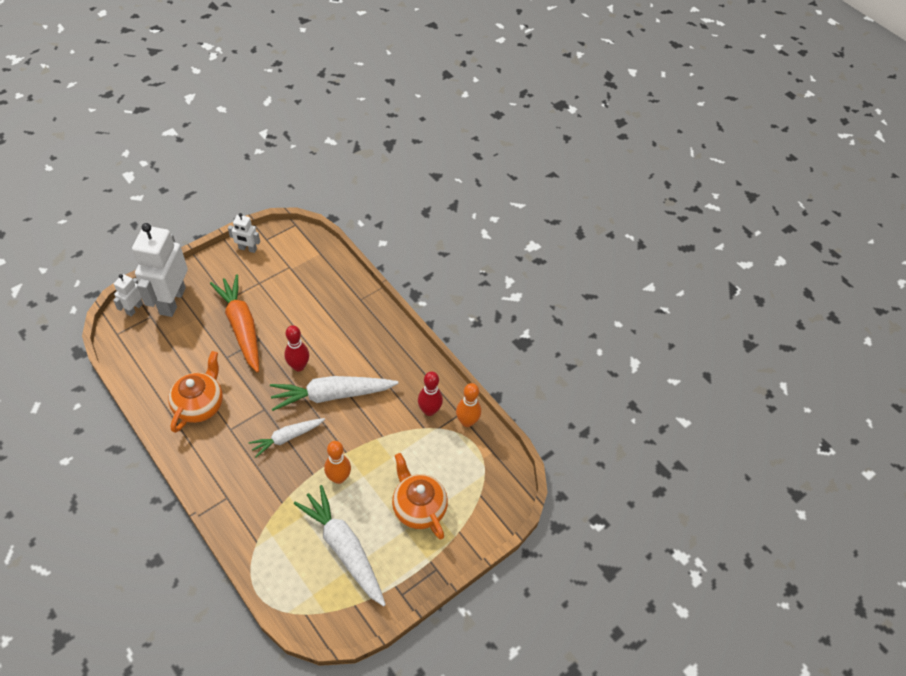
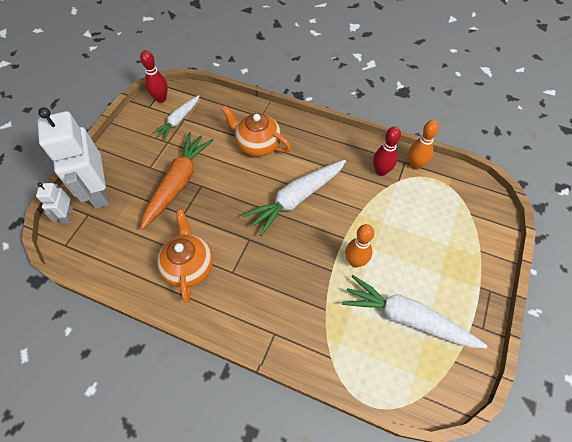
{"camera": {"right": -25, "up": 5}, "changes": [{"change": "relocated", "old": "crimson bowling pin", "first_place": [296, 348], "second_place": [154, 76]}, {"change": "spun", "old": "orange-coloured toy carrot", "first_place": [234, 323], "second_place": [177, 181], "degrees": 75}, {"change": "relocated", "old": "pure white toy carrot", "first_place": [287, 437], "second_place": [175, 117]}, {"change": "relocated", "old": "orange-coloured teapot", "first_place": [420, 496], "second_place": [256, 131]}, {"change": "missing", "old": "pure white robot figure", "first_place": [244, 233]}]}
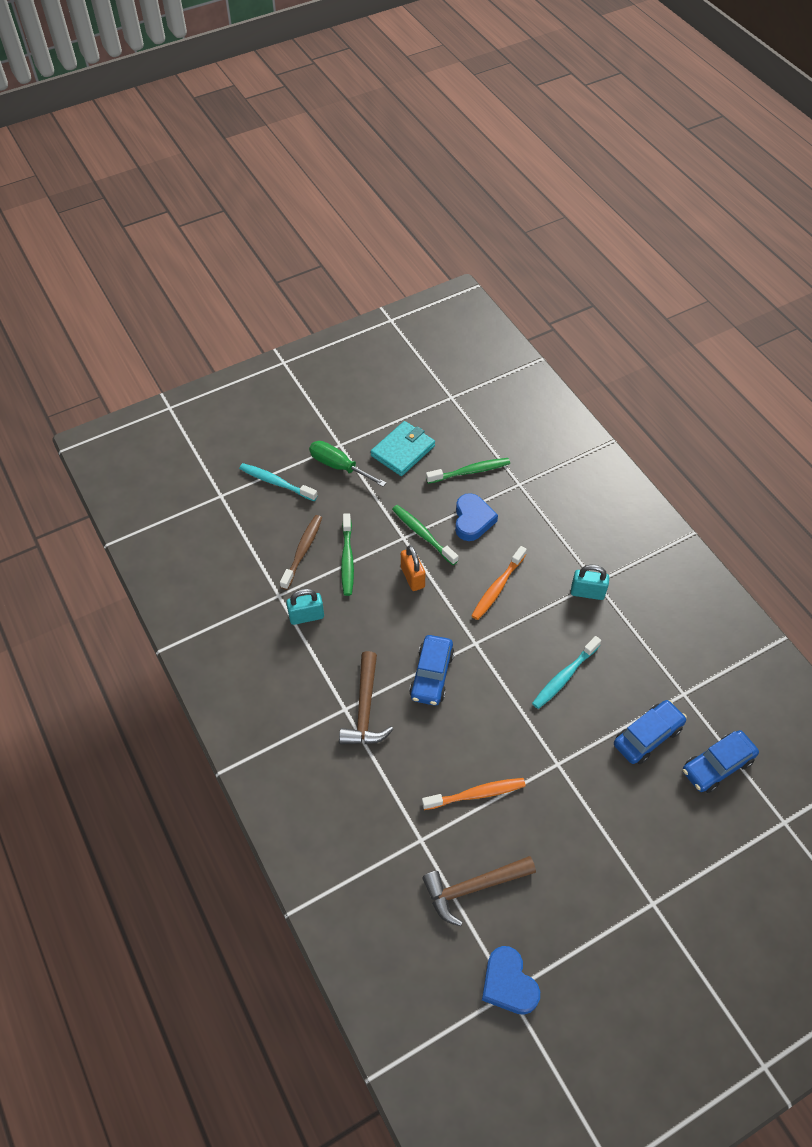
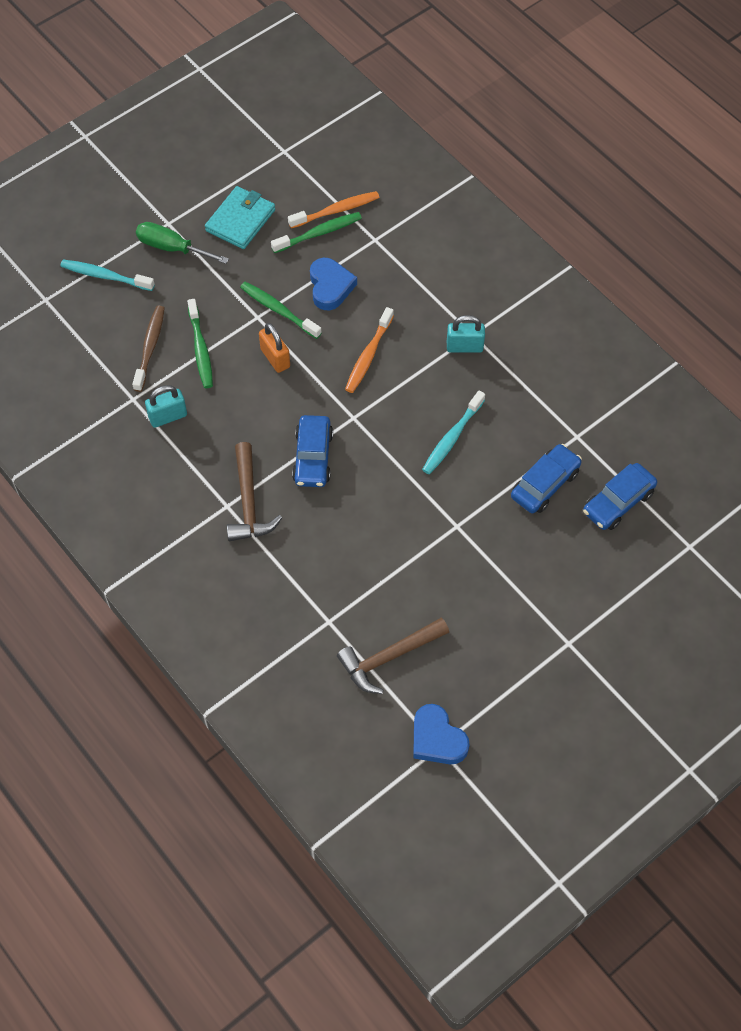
{"camera": {"right": -10, "up": 5}, "changes": [{"change": "relocated", "old": "orange-coloured toothbrush", "first_place": [474, 794], "second_place": [333, 210]}]}
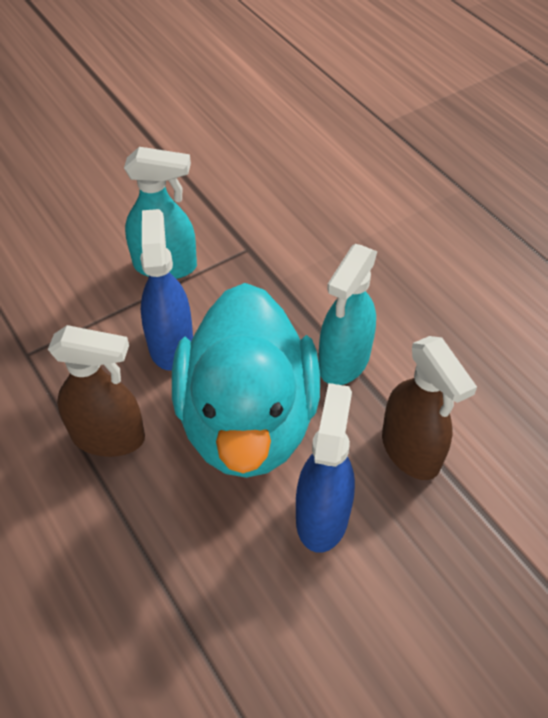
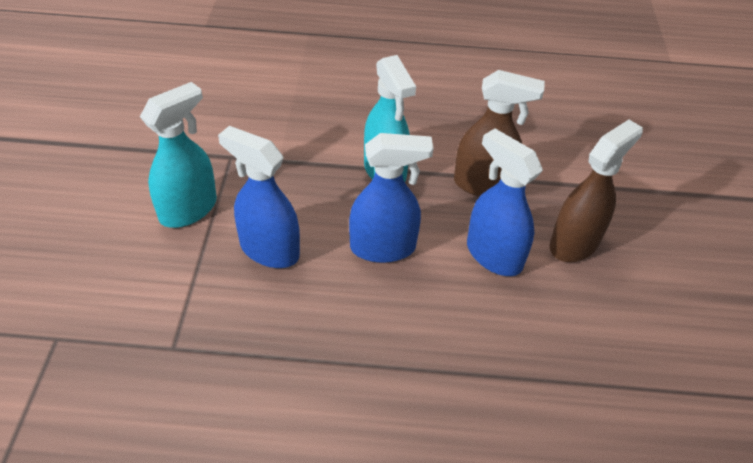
{"camera": {"right": -55, "up": -5}, "changes": [{"change": "exchanged", "old": "aqua toy duck", "new": "blue spray cleaner", "first_place": [246, 380], "second_place": [391, 198]}, {"change": "relocated", "old": "brown spray cleaner", "first_place": [96, 391], "second_place": [596, 191]}]}
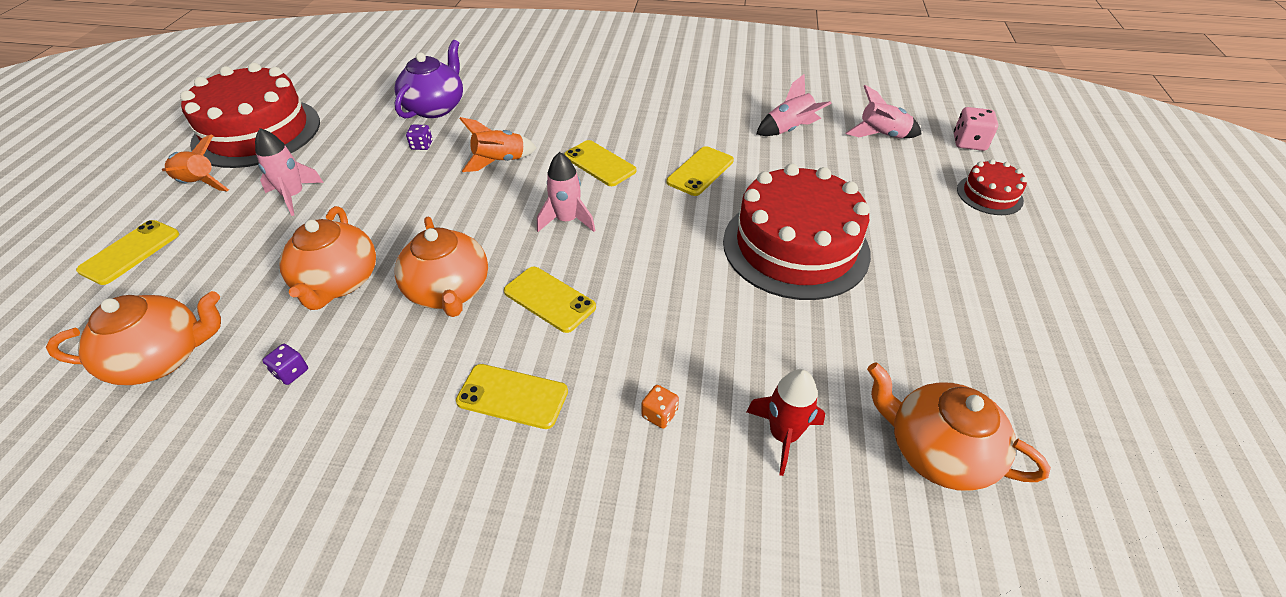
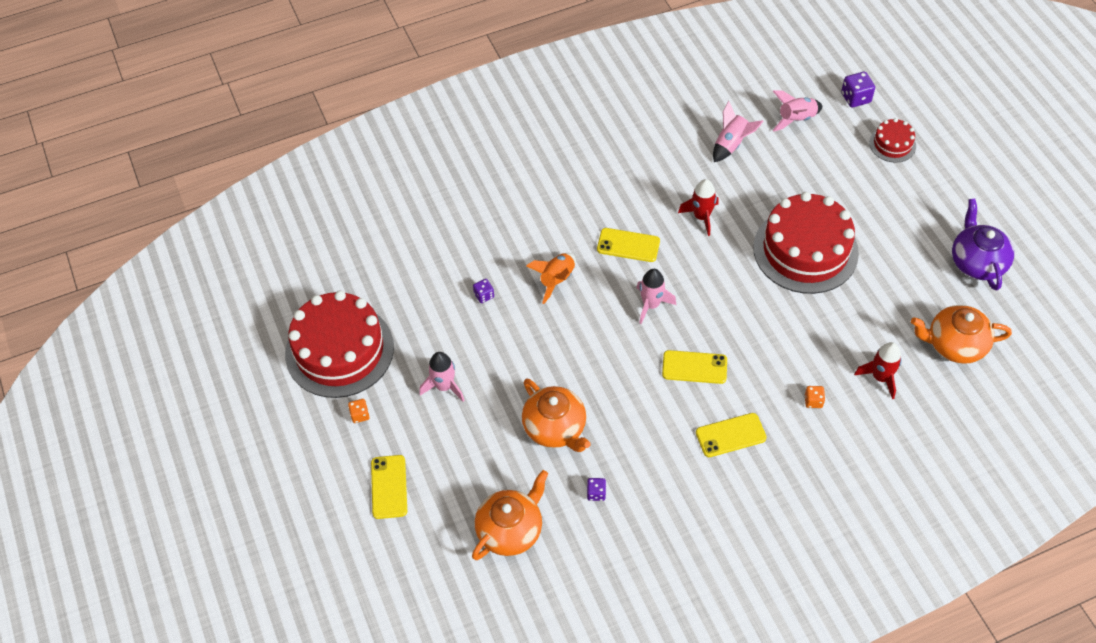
{"camera": {"right": -30, "up": 10}, "changes": [{"change": "exchanged", "old": "orange-coloured toy rocket", "new": "orange-coloured game die", "first_place": [195, 163], "second_place": [359, 411]}, {"change": "exchanged", "old": "bright yellow mobile phone", "new": "crimson toy rocket", "first_place": [700, 171], "second_place": [698, 207]}, {"change": "colour", "old": "rose-pink game die", "new": "violet game die", "first_place": [976, 129], "second_place": [858, 90]}, {"change": "relocated", "old": "violet teapot", "first_place": [428, 79], "second_place": [983, 245]}, {"change": "missing", "old": "orange-coloured teapot", "first_place": [441, 267]}]}
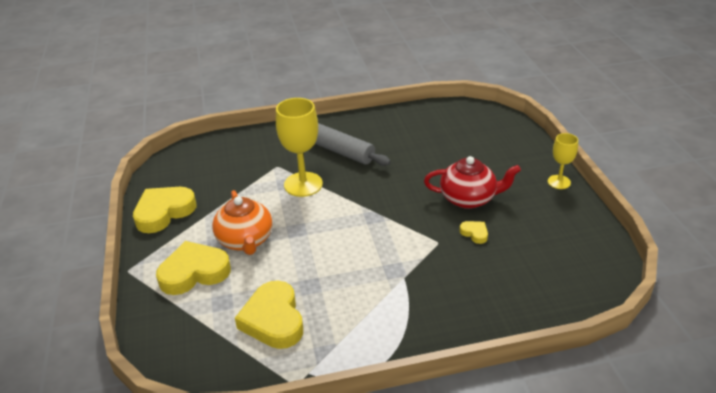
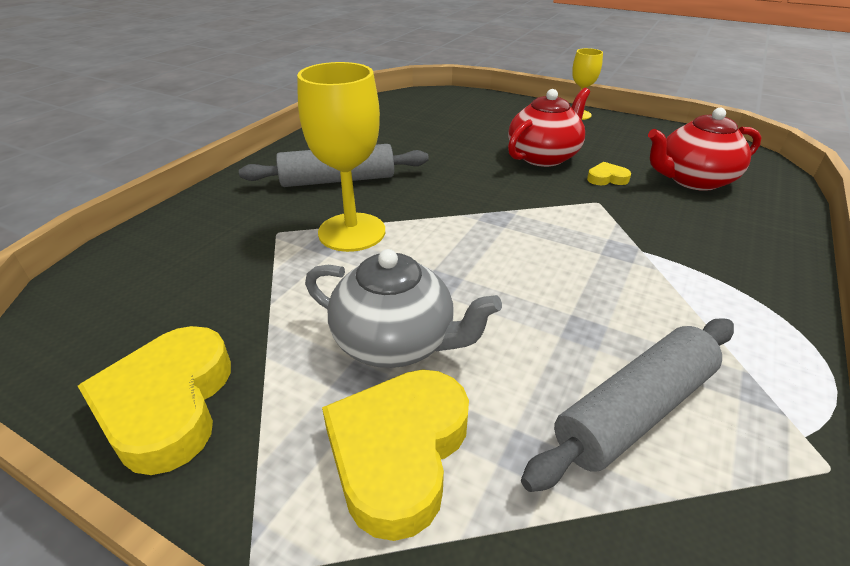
{"camera": {"right": -50, "up": 0}, "changes": [{"change": "colour", "old": "orange-coloured teapot", "new": "gray teapot", "first_place": [242, 222], "second_place": [403, 308]}, {"change": "exchanged", "old": "bright yellow heart", "new": "gray rolling pin", "first_place": [269, 315], "second_place": [627, 405]}, {"change": "appeared", "new": "crimson teapot", "second_place": [704, 149]}]}
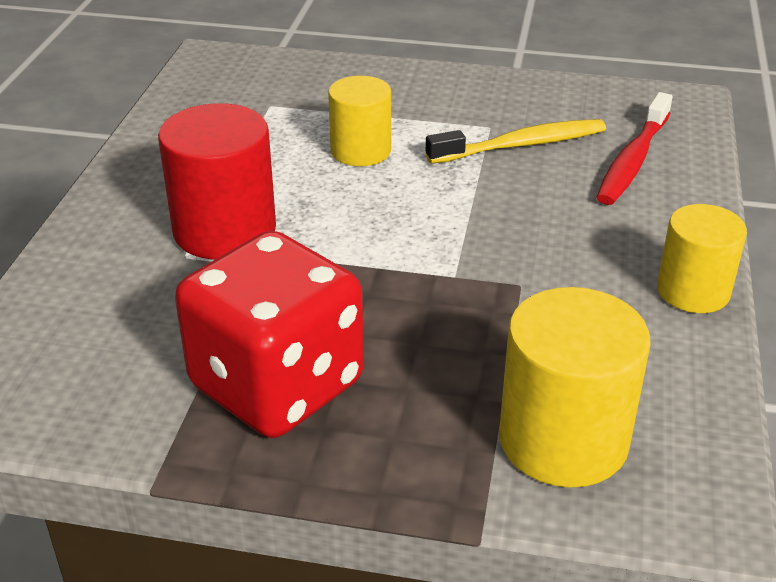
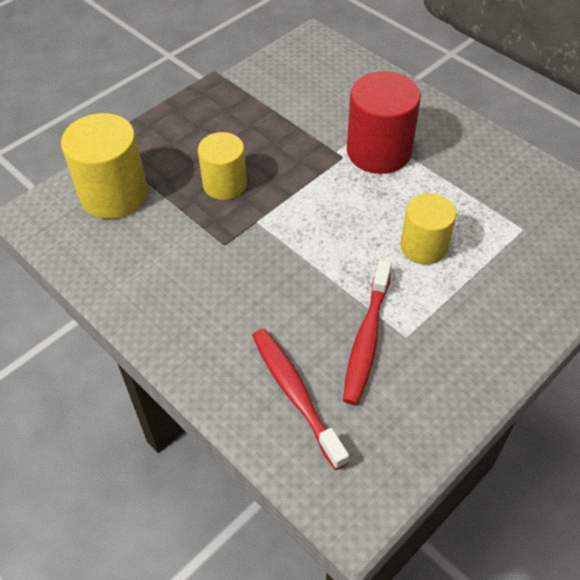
{"camera": {"right": 125, "up": 15}, "changes": [{"change": "relocated", "old": "bright yellow cylinder shape", "first_place": [702, 258], "second_place": [222, 166]}, {"change": "colour", "old": "bright yellow toothbrush", "new": "crimson toothbrush", "first_place": [516, 141], "second_place": [367, 332]}, {"change": "missing", "old": "crimson game die", "first_place": [269, 334]}]}
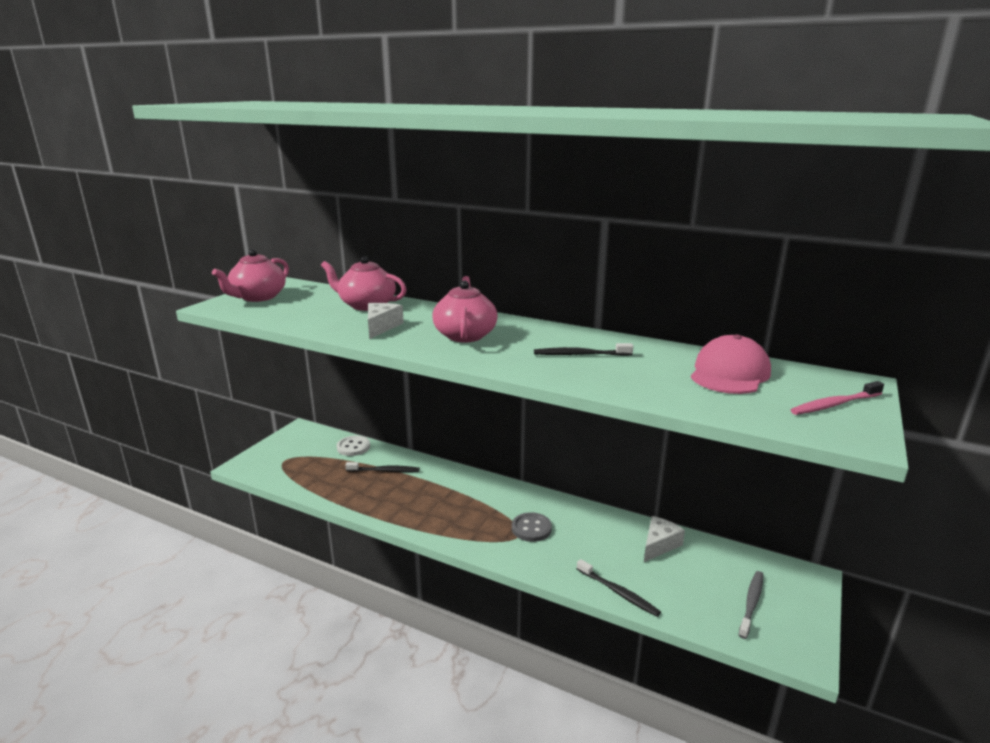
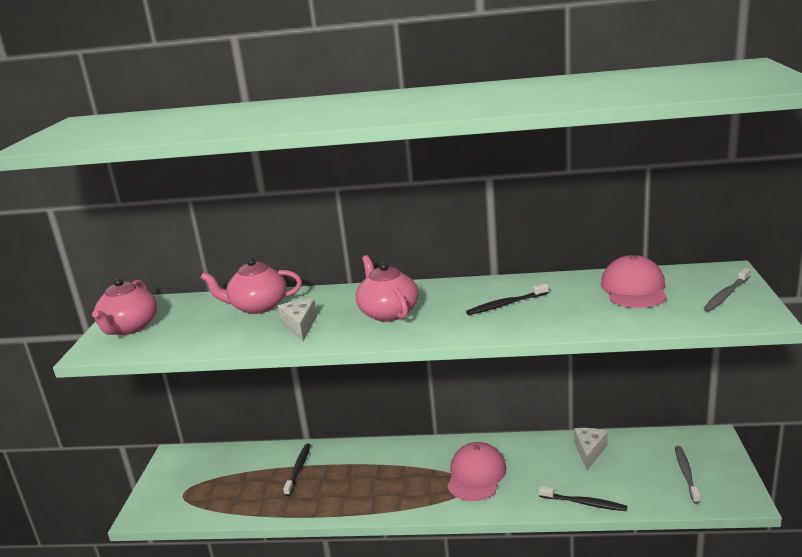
{"camera": {"right": -20, "up": 0}, "changes": [{"change": "spun", "old": "jet-black toothbrush", "first_place": [382, 467], "second_place": [297, 469], "degrees": -60}, {"change": "exchanged", "old": "gray shirt button", "new": "rose-pink peaked cap", "first_place": [532, 527], "second_place": [476, 471]}, {"change": "colour", "old": "rose-pink toothbrush", "new": "gray toothbrush", "first_place": [837, 398], "second_place": [727, 290]}, {"change": "missing", "old": "pure white shirt button", "first_place": [353, 446]}]}
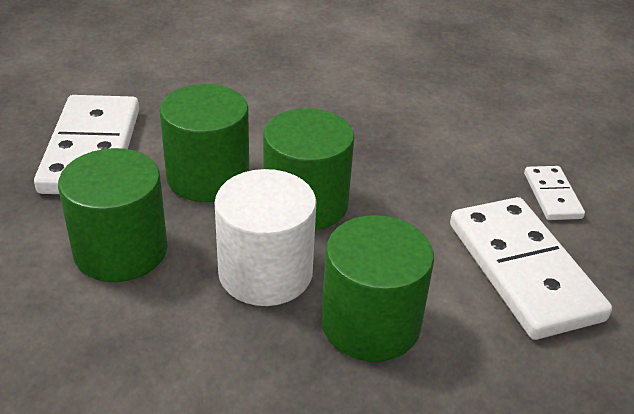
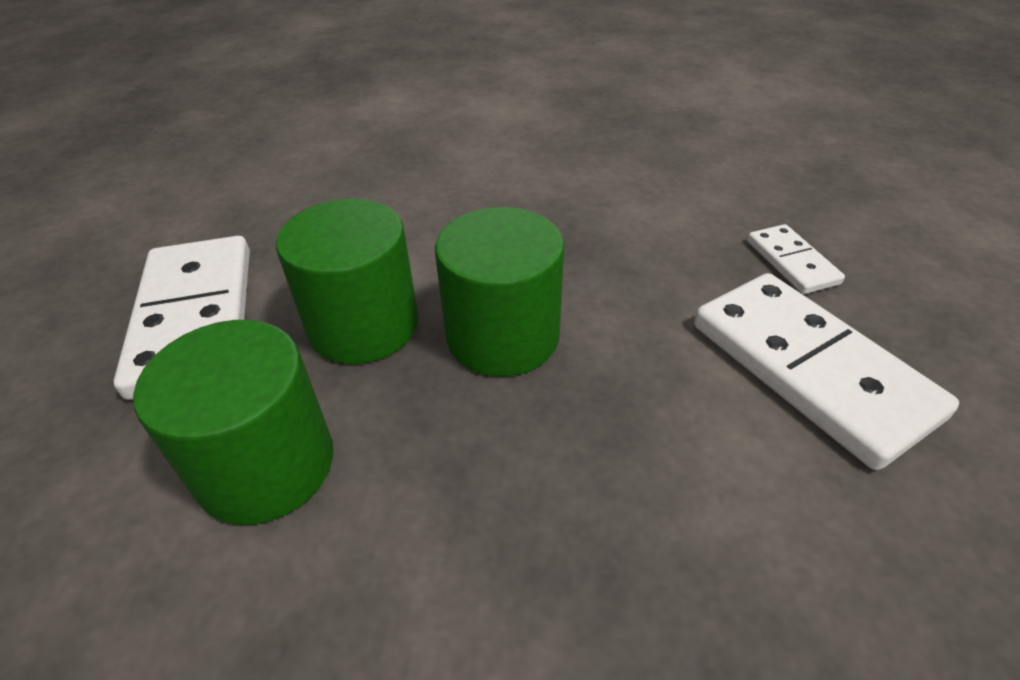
{"camera": {"right": -10, "up": 5}, "changes": [{"change": "missing", "old": "pure white cylinder shape", "first_place": [265, 237]}, {"change": "missing", "old": "leaf-green cylinder shape", "first_place": [377, 288]}]}
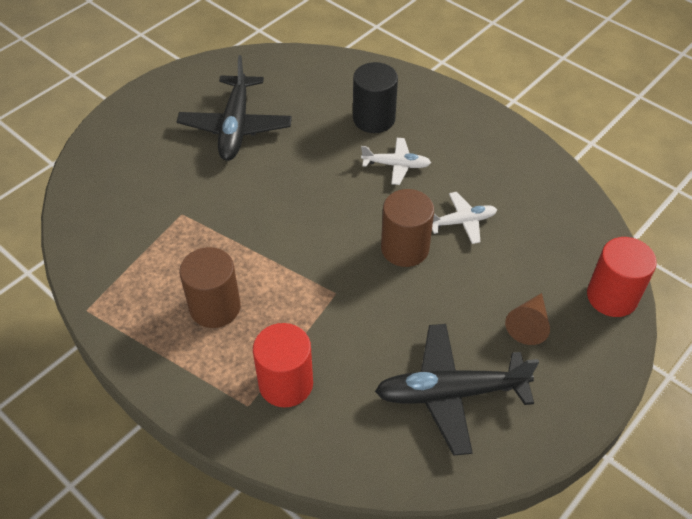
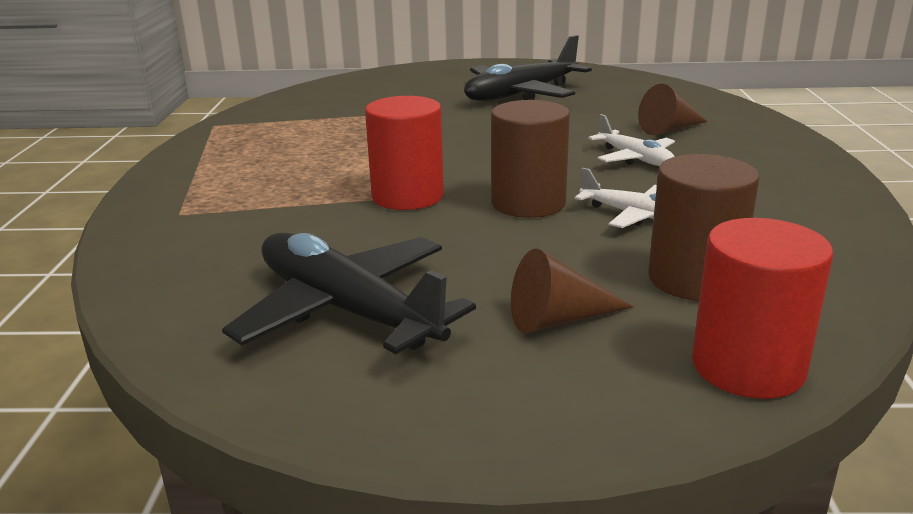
{"camera": {"right": 50, "up": -25}, "changes": [{"change": "relocated", "old": "crimson cylinder shape", "first_place": [283, 365], "second_place": [404, 153]}, {"change": "exchanged", "old": "jet-black cylinder shape", "new": "brown solid cone", "first_place": [375, 97], "second_place": [673, 109]}, {"change": "relocated", "old": "brown cylinder shape", "first_place": [210, 287], "second_place": [704, 227]}]}
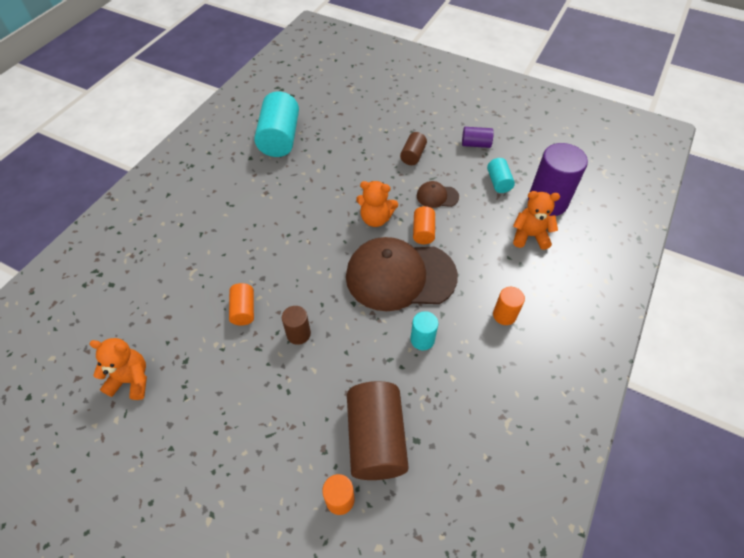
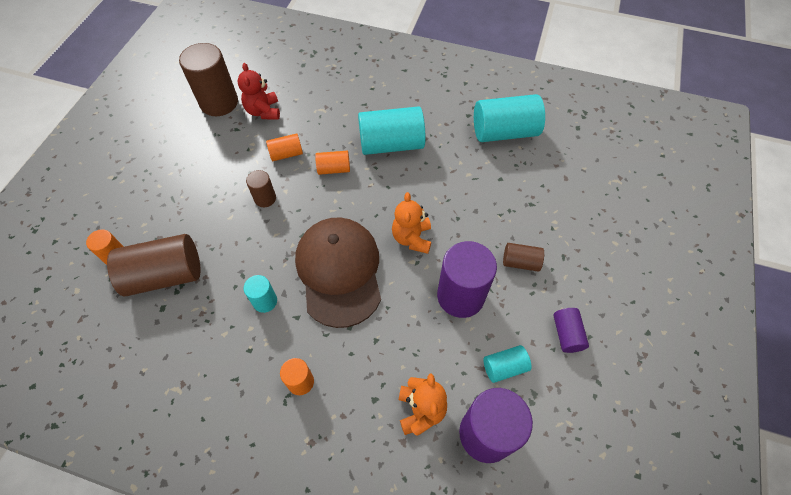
{"camera": {"right": 80, "up": 5}, "changes": [{"change": "exchanged", "old": "orange-coloured teddy", "new": "brown cylinder shape", "first_place": [118, 369], "second_place": [208, 79]}, {"change": "appeared", "new": "crimson teddy", "second_place": [258, 91]}, {"change": "relocated", "old": "orange-coloured cylinder shape", "first_place": [424, 225], "second_place": [332, 163]}, {"change": "appeared", "new": "aqua cylinder shape", "second_place": [391, 130]}, {"change": "exchanged", "old": "brown peaked cap", "new": "violet cylinder shape", "first_place": [438, 194], "second_place": [467, 279]}]}
